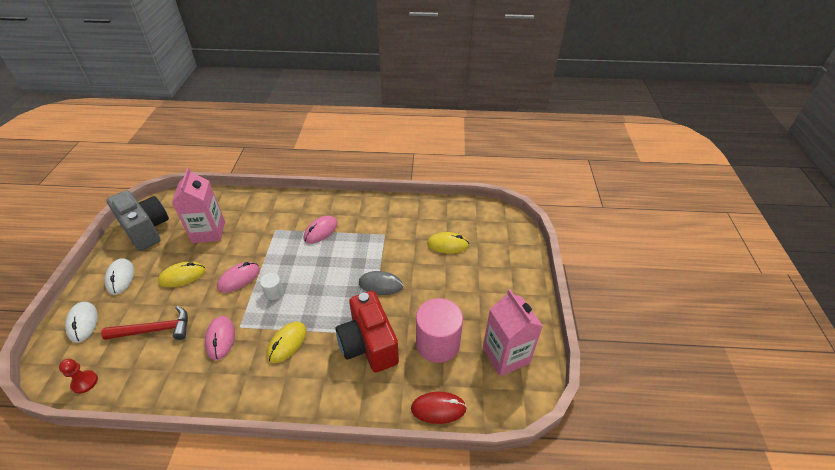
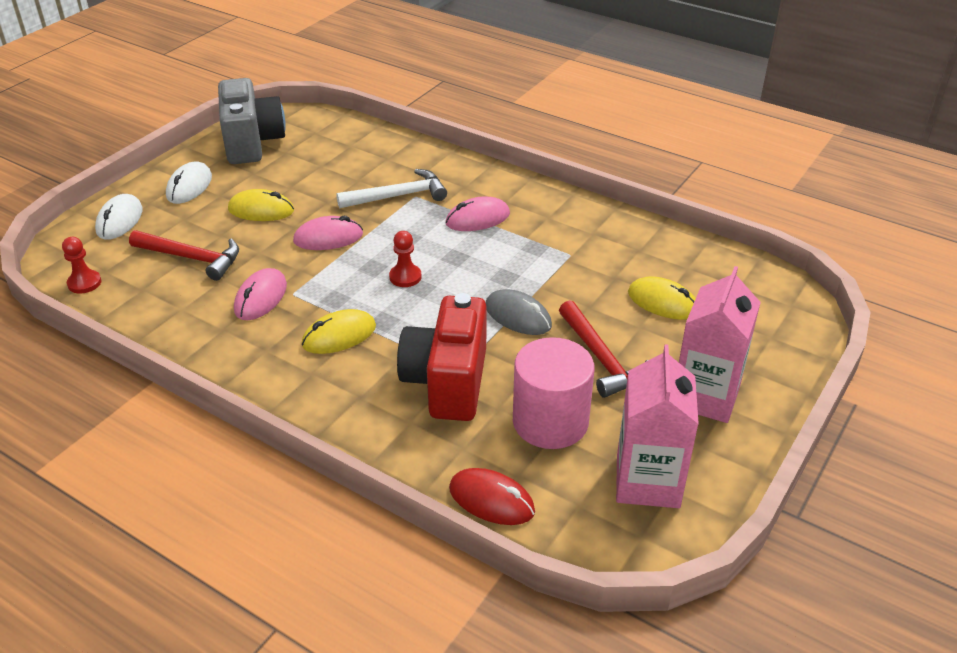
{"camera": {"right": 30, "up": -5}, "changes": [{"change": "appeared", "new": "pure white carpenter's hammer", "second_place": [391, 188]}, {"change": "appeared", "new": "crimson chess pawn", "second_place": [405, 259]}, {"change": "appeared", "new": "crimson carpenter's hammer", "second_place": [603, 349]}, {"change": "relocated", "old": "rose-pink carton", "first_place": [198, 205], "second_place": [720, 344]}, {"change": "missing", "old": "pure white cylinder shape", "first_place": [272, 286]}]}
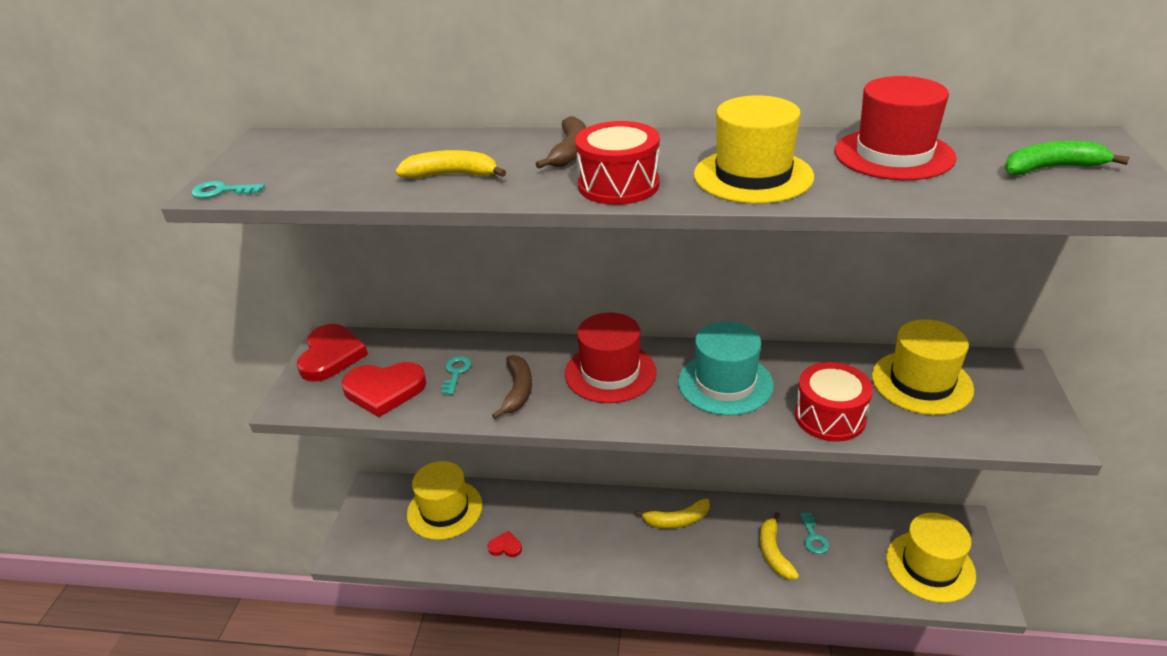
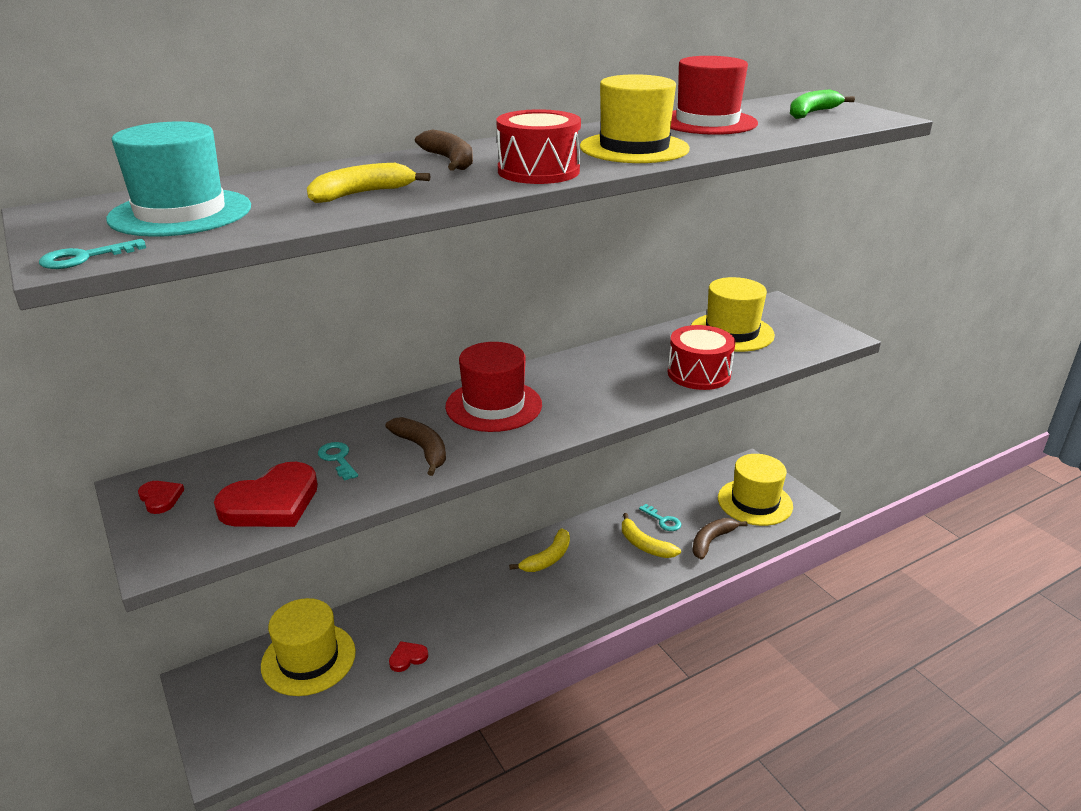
{"camera": {"right": -40, "up": -5}, "changes": [{"change": "relocated", "old": "aqua tall hat", "first_place": [726, 368], "second_place": [178, 179]}, {"change": "size", "old": "crimson heart", "first_place": [332, 353], "second_place": [161, 497], "factor": 0.48}, {"change": "appeared", "new": "brown banana", "second_place": [719, 539]}]}
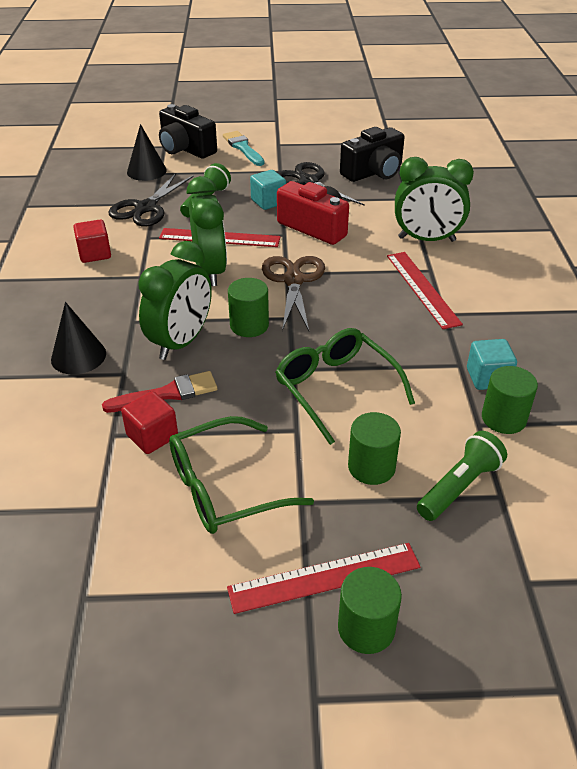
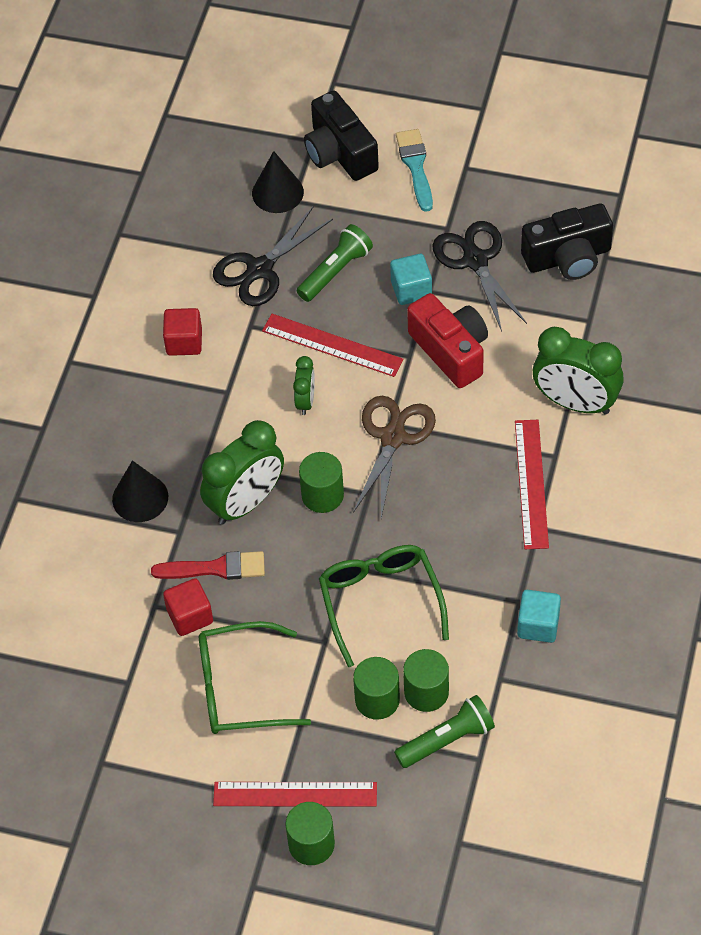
{"camera": {"right": 20, "up": 15}, "changes": [{"change": "size", "old": "leaf-green clock", "first_place": [206, 231], "second_place": [304, 385], "factor": 0.51}, {"change": "relocated", "old": "leaf-green cylinder shape", "first_place": [510, 400], "second_place": [426, 680]}]}
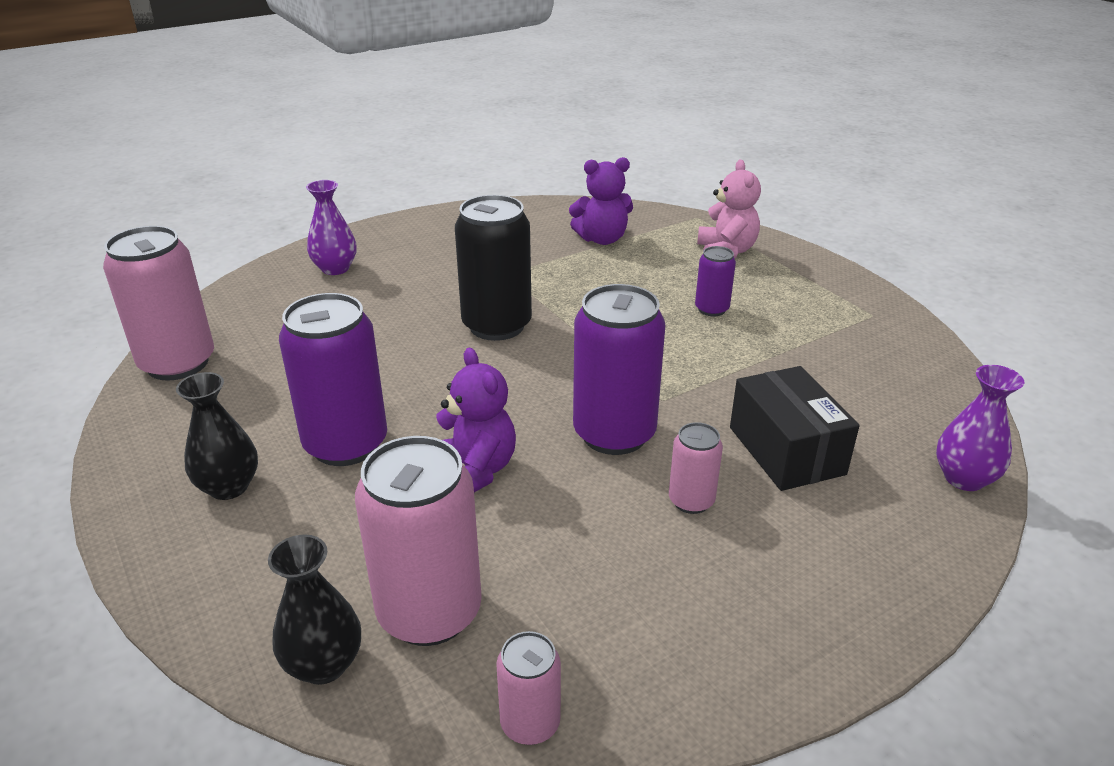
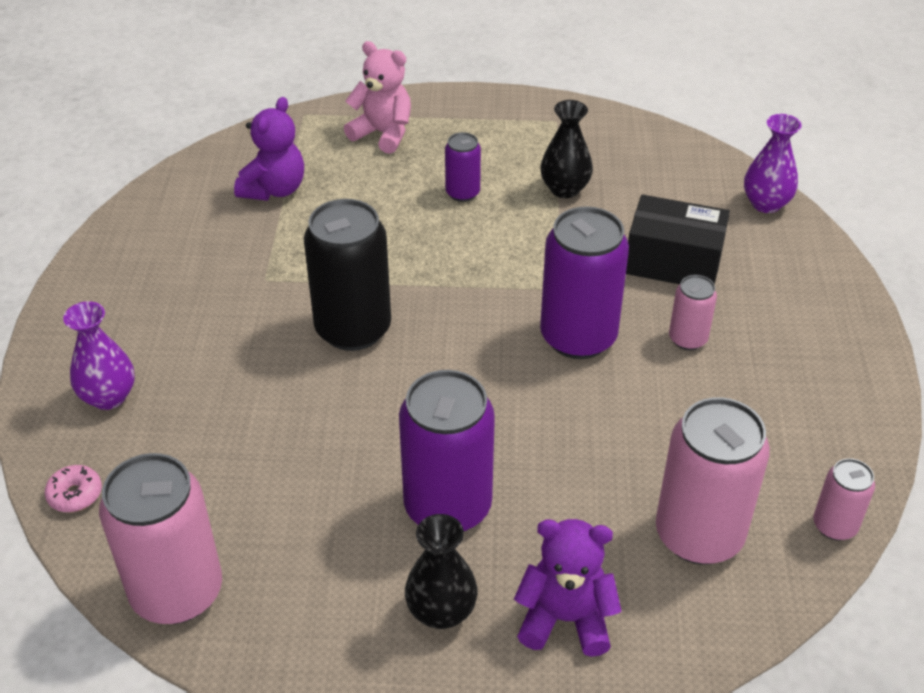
{"camera": {"right": -55, "up": 10}, "changes": [{"change": "appeared", "new": "rose-pink doughnut", "second_place": [73, 488]}, {"change": "relocated", "old": "violet teddy", "first_place": [476, 420], "second_place": [568, 588]}, {"change": "relocated", "old": "jet-black vase", "first_place": [314, 609], "second_place": [566, 149]}]}
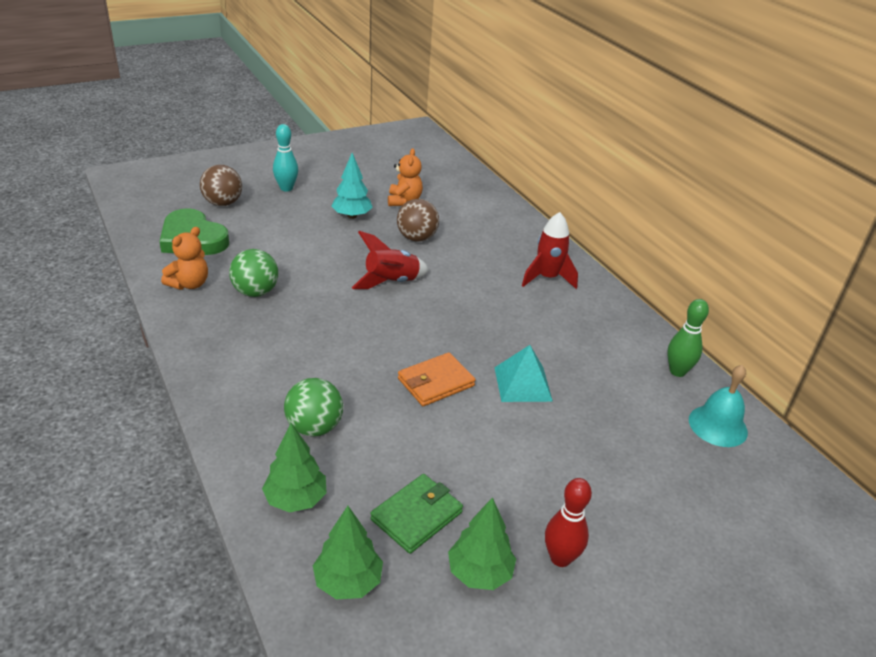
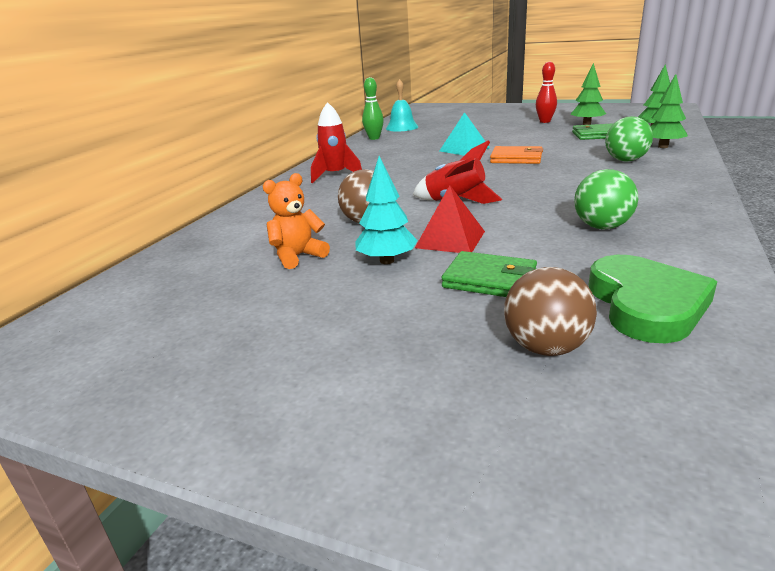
{"camera": {"right": -125, "up": -10}, "changes": [{"change": "appeared", "new": "crimson solid pyramid", "second_place": [450, 219]}, {"change": "appeared", "new": "leaf-green card wallet", "second_place": [489, 274]}, {"change": "missing", "old": "orange-coloured teddy", "first_place": [184, 258]}, {"change": "missing", "old": "aqua bowling pin", "first_place": [285, 157]}]}
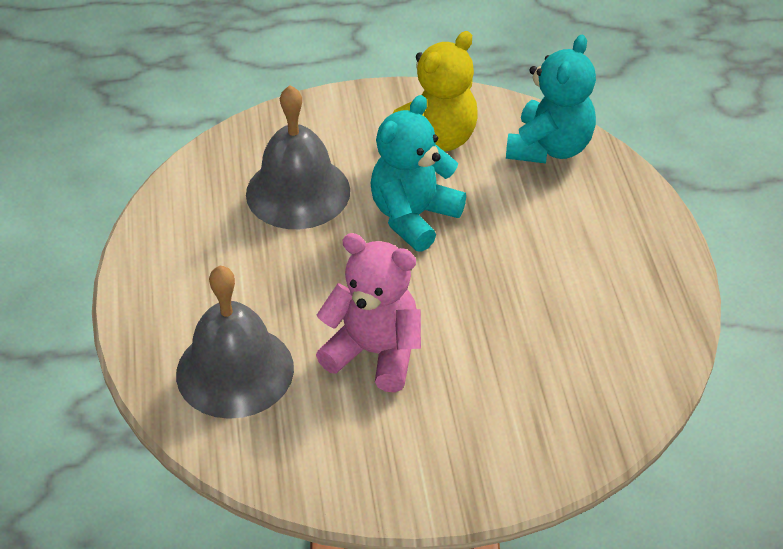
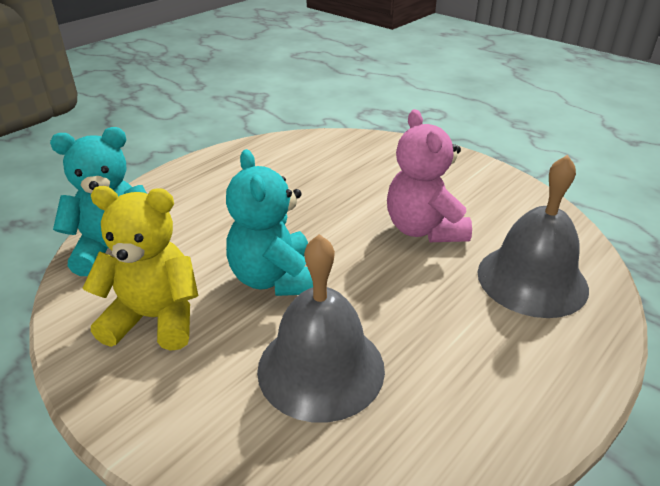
{"camera": {"right": -130, "up": -10}, "changes": [{"change": "spun", "old": "aqua teddy", "first_place": [418, 173], "second_place": [269, 222], "degrees": 75}]}
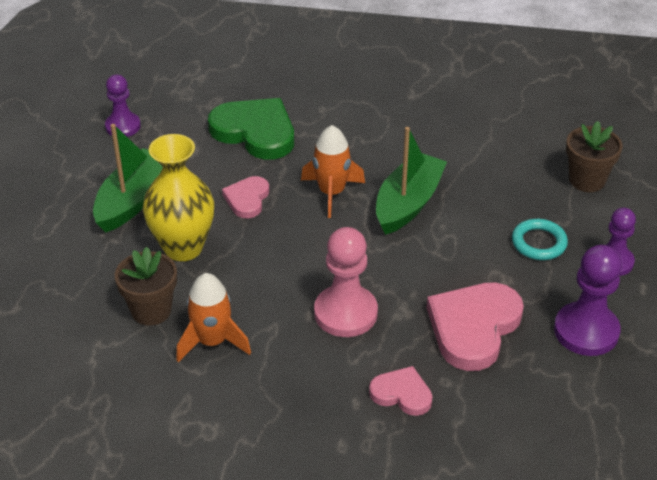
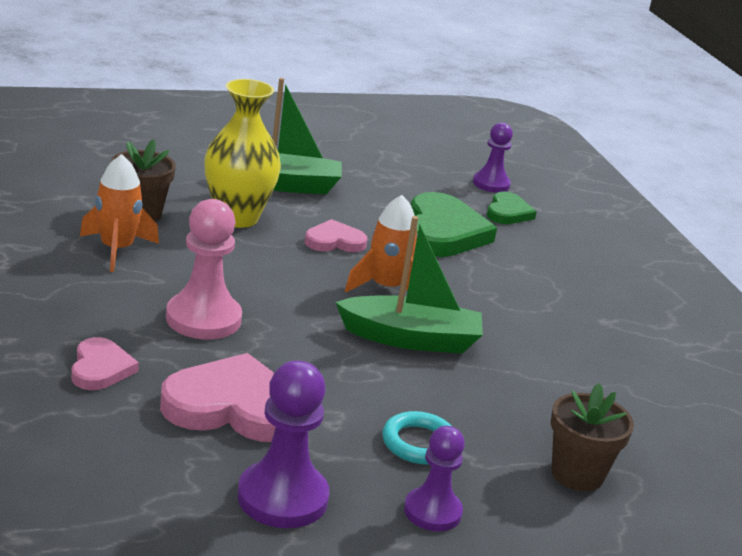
{"camera": {"right": 60, "up": -15}, "changes": [{"change": "relocated", "old": "violet chess pawn", "first_place": [123, 106], "second_place": [493, 157]}, {"change": "appeared", "new": "leaf-green heart", "second_place": [512, 208]}]}
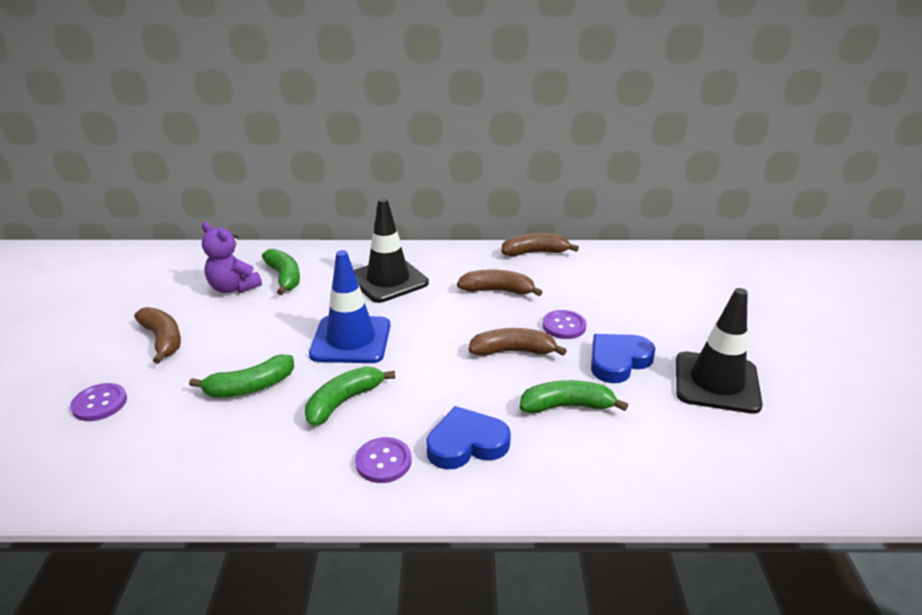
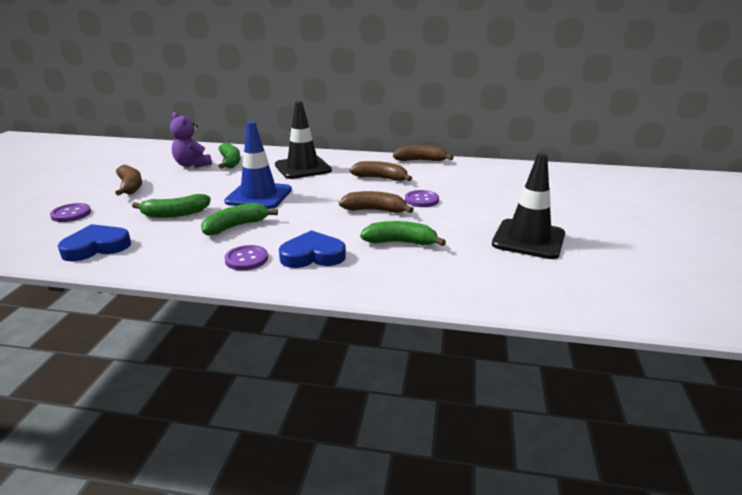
{"camera": {"right": 10, "up": -5}, "changes": [{"change": "relocated", "old": "blue heart", "first_place": [623, 358], "second_place": [94, 242]}]}
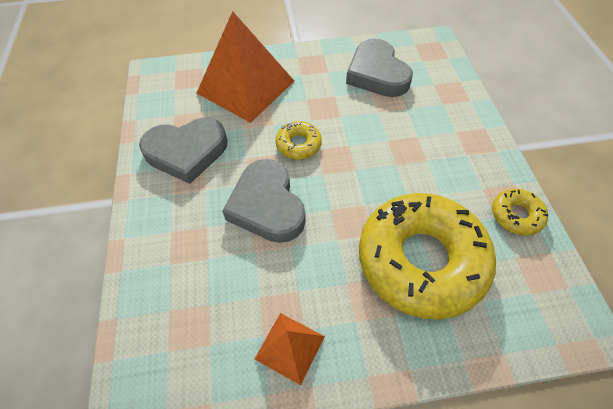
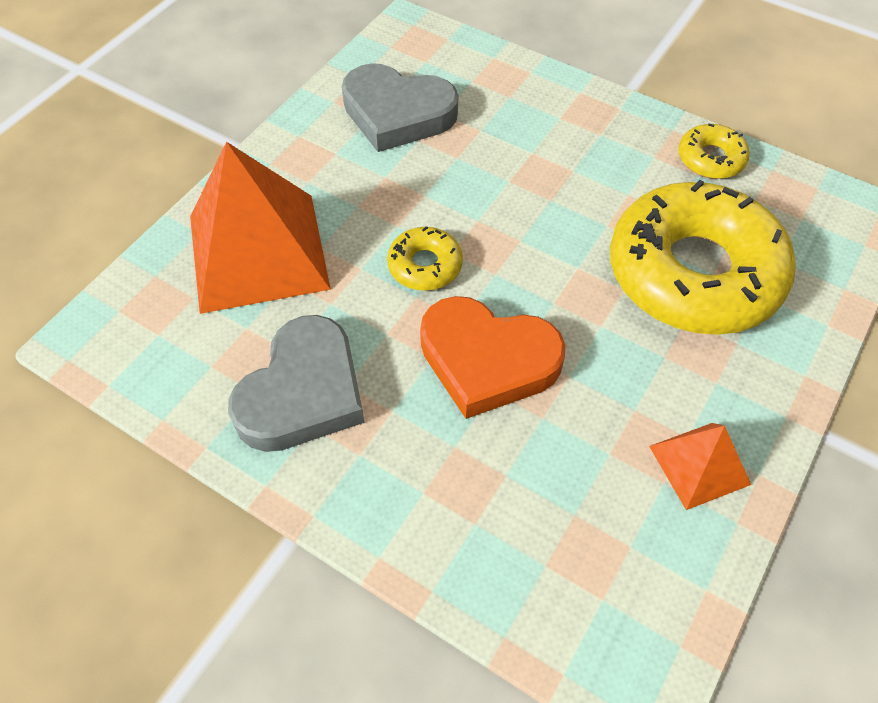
{"camera": {"right": -50, "up": 0}, "changes": [{"change": "colour", "old": "gray heart", "new": "orange-coloured heart", "first_place": [264, 201], "second_place": [493, 357]}]}
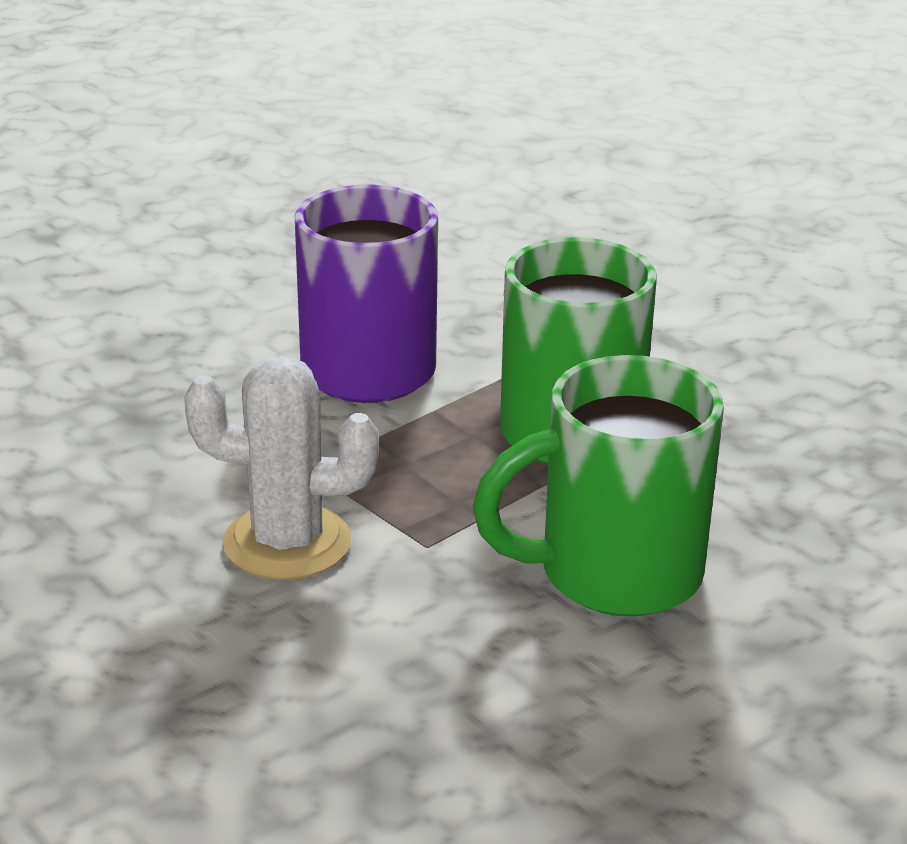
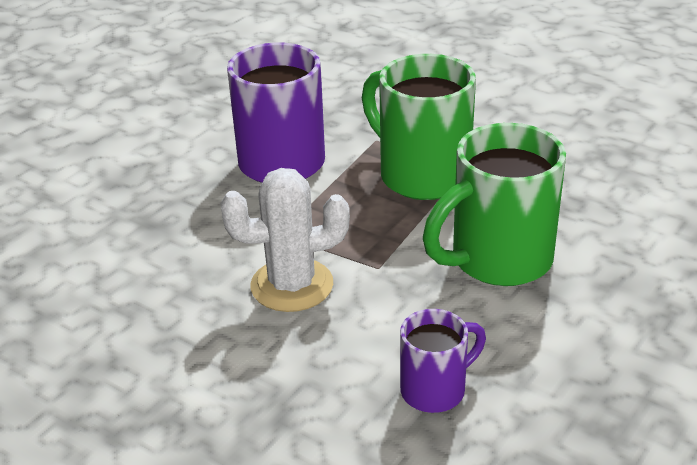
{"camera": {"right": -15, "up": 5}, "changes": [{"change": "appeared", "new": "violet mug", "second_place": [443, 361]}]}
